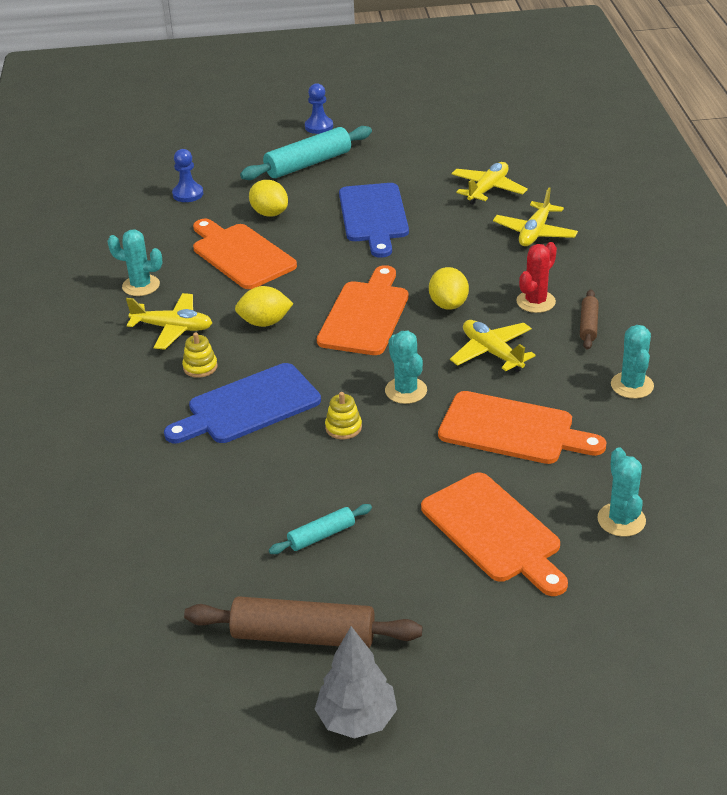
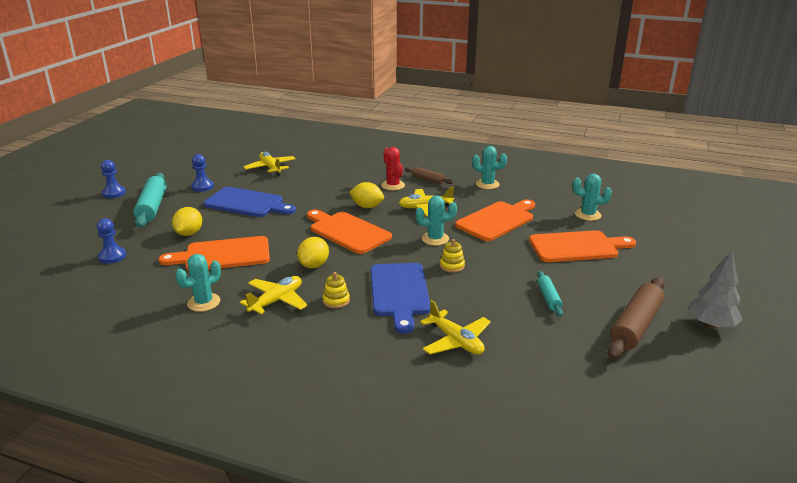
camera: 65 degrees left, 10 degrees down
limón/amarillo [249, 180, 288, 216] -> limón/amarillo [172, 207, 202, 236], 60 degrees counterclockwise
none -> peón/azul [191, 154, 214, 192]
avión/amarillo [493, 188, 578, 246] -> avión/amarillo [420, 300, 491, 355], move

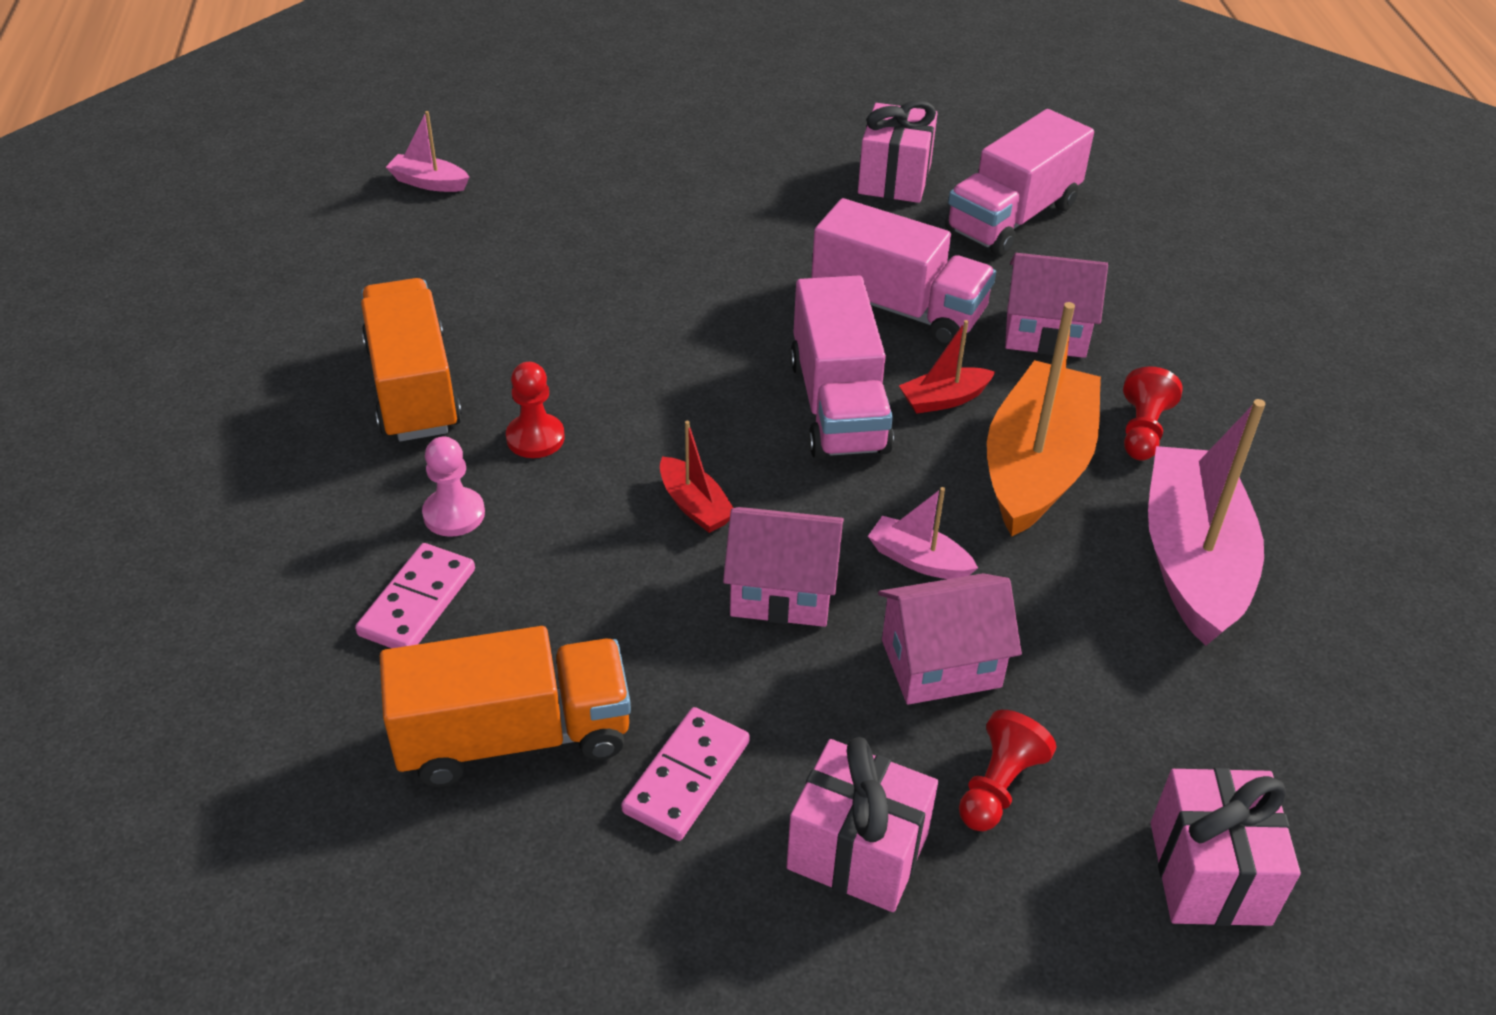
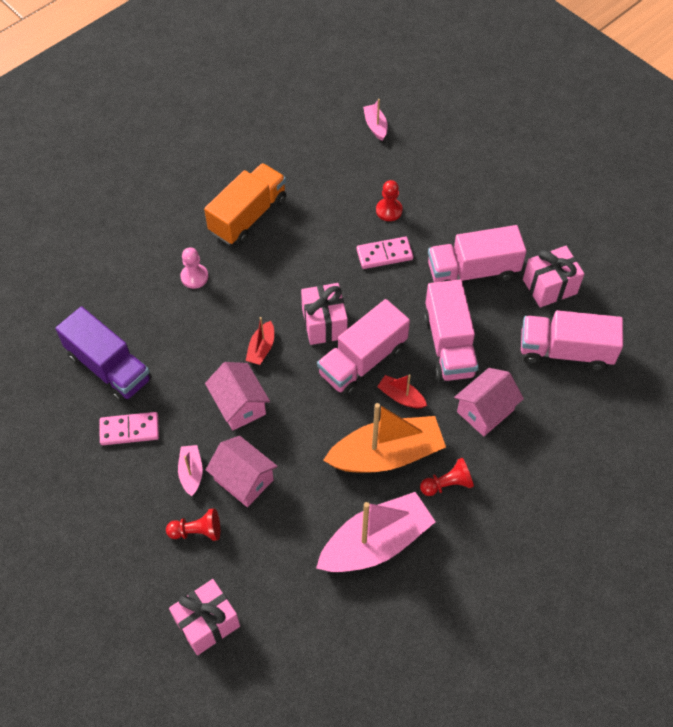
camera: 55 degrees right, 15 degrees up
camión/naranja [380, 626, 631, 787] -> camión/morado [56, 306, 152, 403]
barco/rosa [868, 487, 978, 579] -> barco/rosa [178, 445, 203, 496], move
regalo/rosa [786, 737, 938, 912] -> regalo/rosa [301, 283, 348, 345], move
ficha de dominó/rosa [355, 543, 475, 648] -> ficha de dominó/rosa [357, 237, 413, 269], move
peón/rojo [506, 362, 565, 458] -> peón/rojo [376, 180, 403, 221], move
none -> camión/rosa [428, 225, 527, 282]
casa/rosa [1005, 253, 1108, 358] -> casa/rosa [454, 368, 524, 436], 75 degrees clockwise

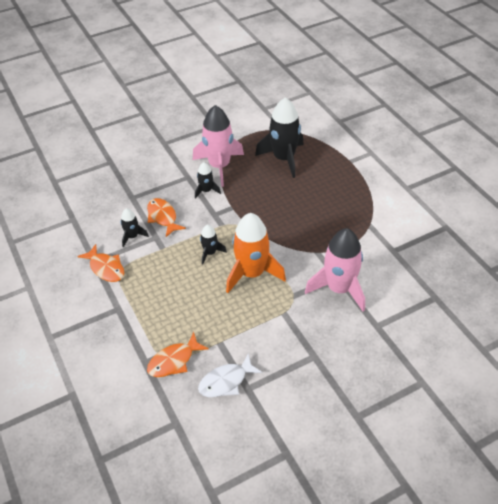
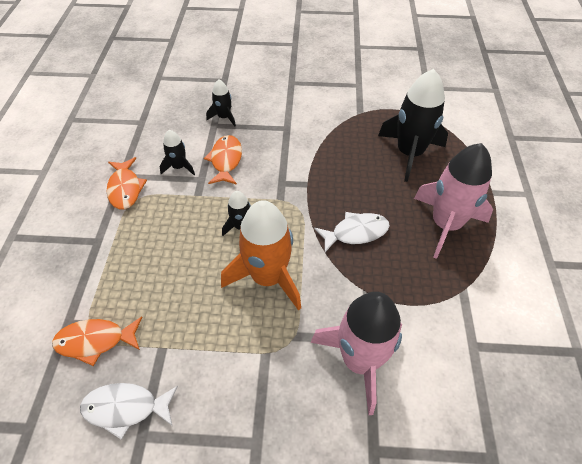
camera: 30 degrees right, 5 degrees up
cohete/negro [195, 162, 221, 199] -> cohete/negro [206, 79, 236, 127], move
none -> pez/blanco [314, 212, 390, 252]
cohete/rosa [193, 105, 244, 187] -> cohete/rosa [414, 143, 493, 259], move

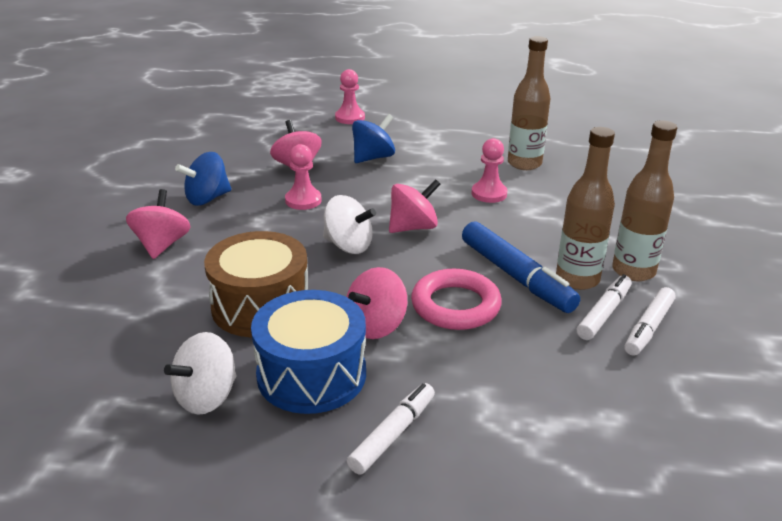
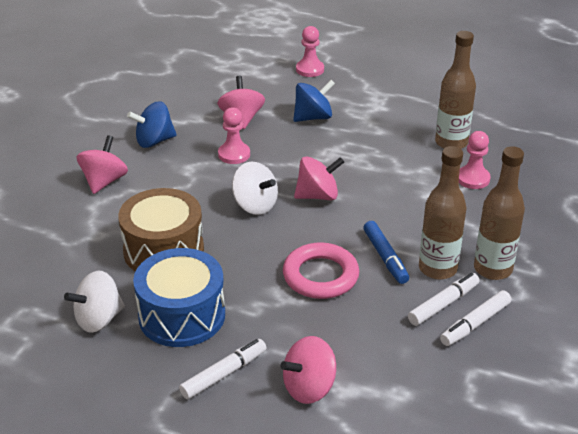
camera: 15 degrees right, 5 degrees up
peonza/rosa [347, 267, 407, 339] -> peonza/rosa [280, 336, 336, 404], move
rotulador/azul [462, 222, 580, 313] -> rotulador/azul [363, 221, 409, 284], x0.65
peón/rosa [471, 138, 507, 203] -> peón/rosa [459, 131, 491, 189], move

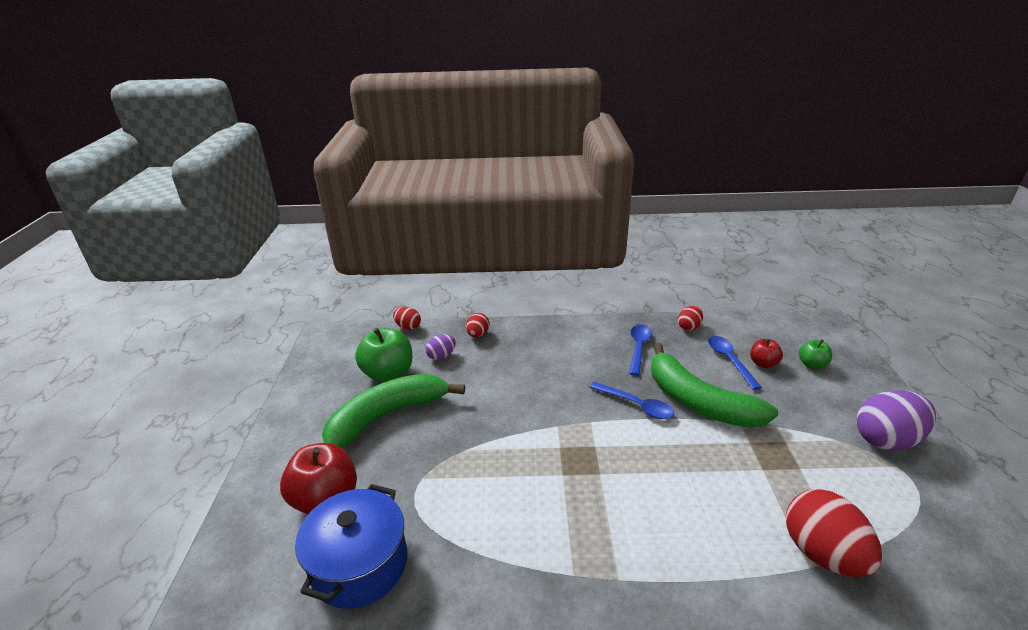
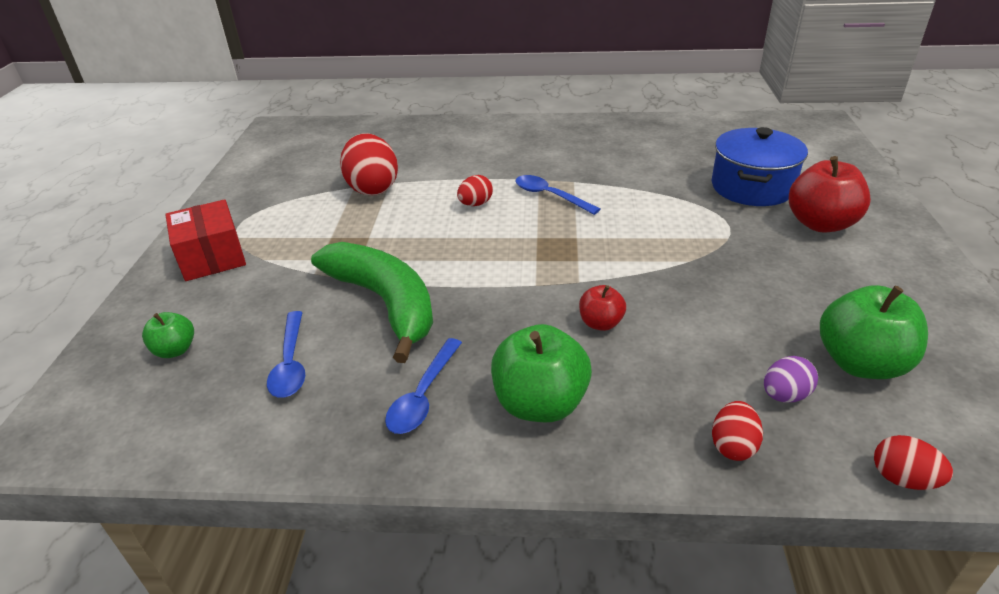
camera: 175 degrees left, 5 degrees up
huevo/morado [857, 390, 936, 451] -> caja/rojo [165, 199, 246, 281]
huevo/rojo [678, 306, 703, 331] -> huevo/rojo [457, 175, 493, 206], move
none -> manzana/verde [491, 324, 592, 422]
cuchara/azul [589, 382, 674, 419] -> cuchara/azul [515, 175, 600, 215], move
manzana/rojo [750, 339, 783, 368] -> manzana/rojo [579, 285, 626, 331], move
plátano/verde [322, 374, 465, 449] -> none

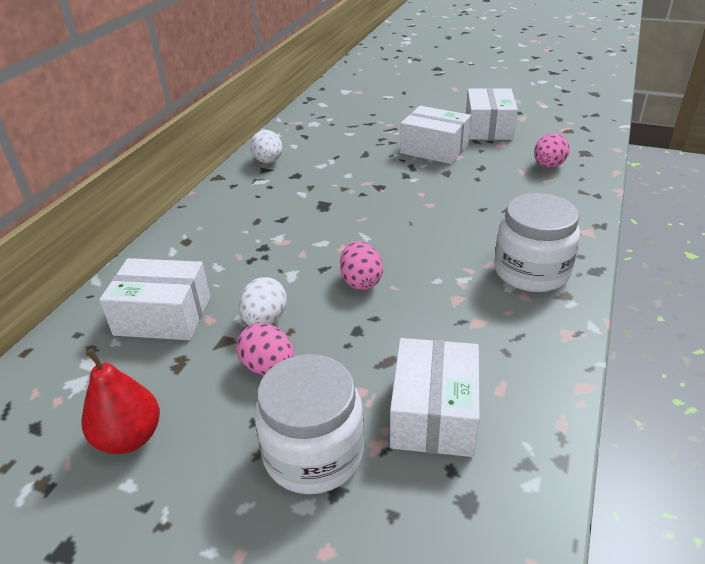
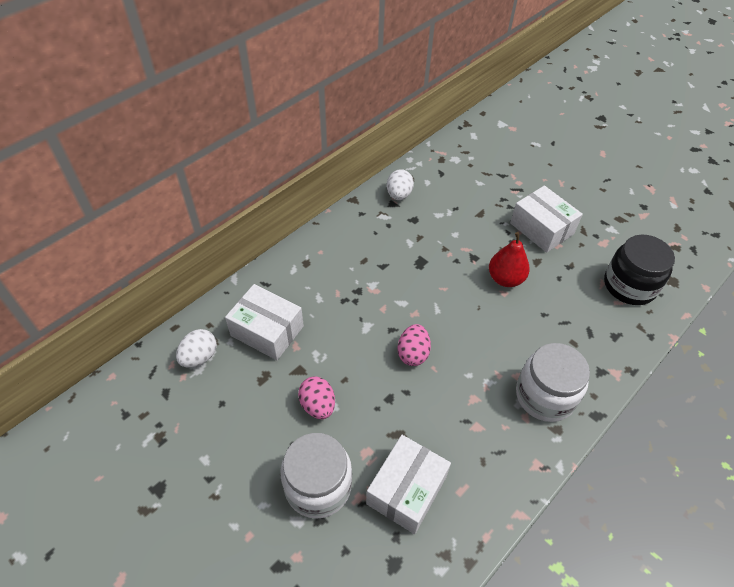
camera: 20 degrees right, 15 degrees up
huevo/blanco [239, 277, 287, 326] -> huevo/blanco [176, 329, 217, 367], move
pera/rojo [82, 348, 160, 454] -> pera/rojo [489, 232, 530, 287], move
huevo/rosa [534, 133, 570, 168] -> tarro/negro [604, 235, 675, 305]
caja/blanco [466, 88, 518, 140] -> none

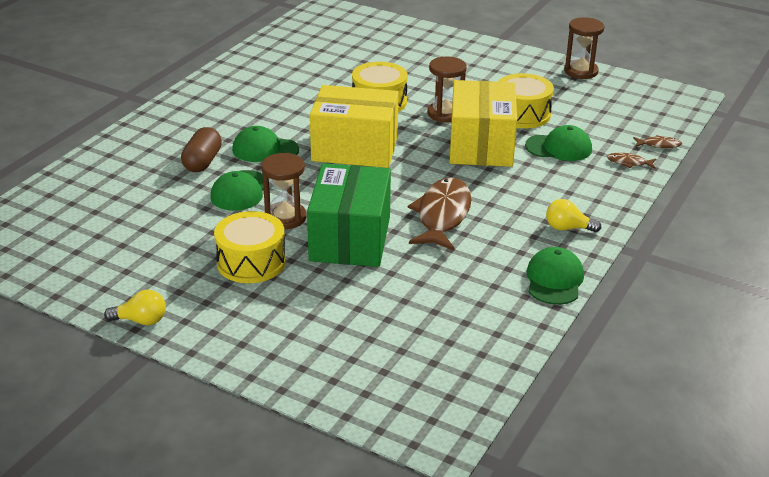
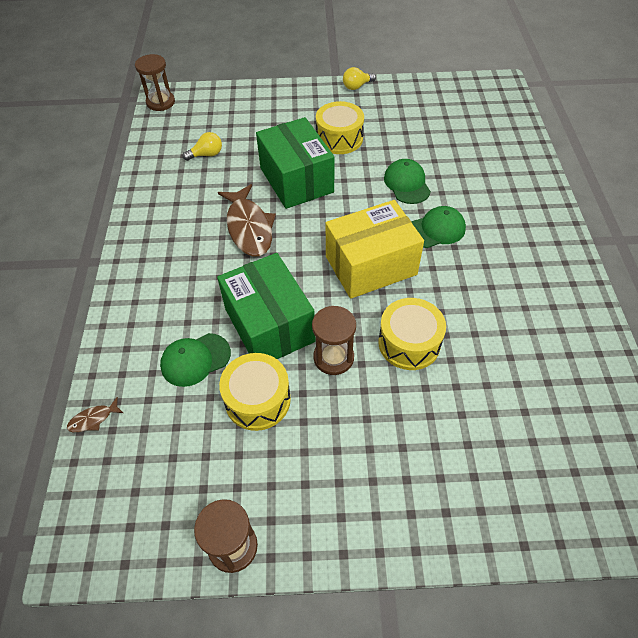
camera: 150 degrees right, 20 degrees up
reloj de arena/marrón [261, 153, 307, 229] -> reloj de arena/marrón [135, 54, 175, 111], move
bombilla/amarillo [546, 199, 601, 232] -> bombilla/amarillo [183, 132, 222, 161], move
caja/amarillo [450, 80, 517, 167] -> caja/verde [217, 253, 316, 359]
cápsula/marrón [181, 127, 222, 172] -> none
gorra/verde [527, 247, 584, 305] -> none
pez/marrón [607, 153, 656, 169] -> none

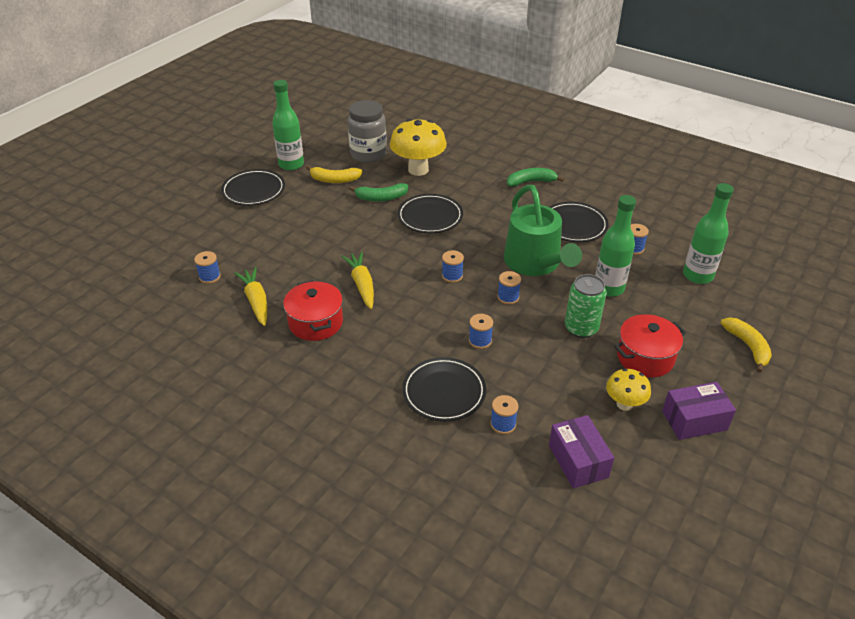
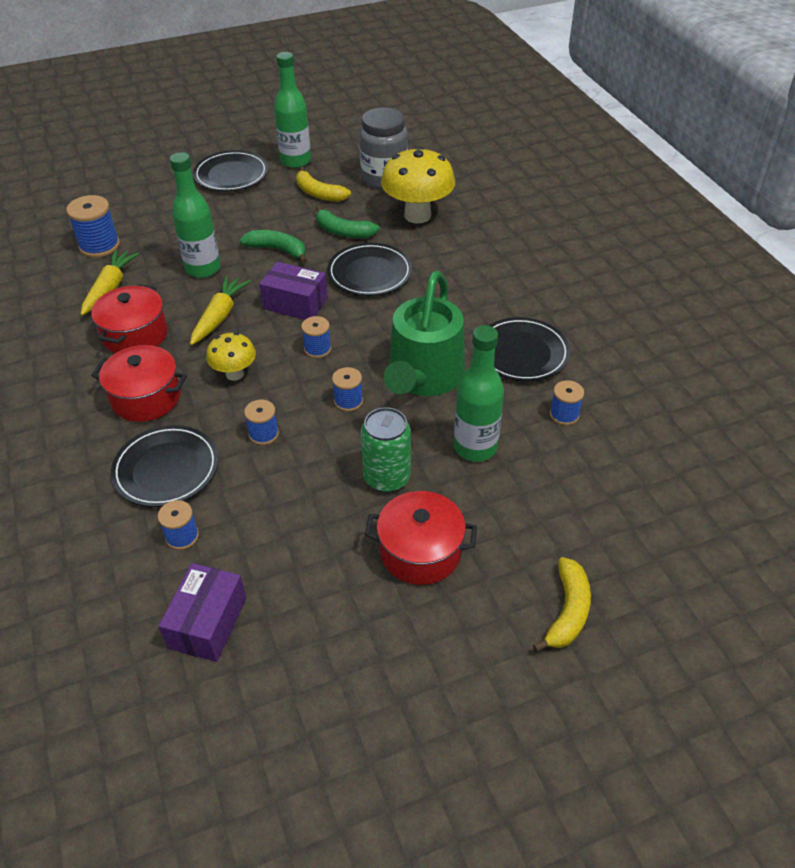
camera: 35 degrees right, 5 degrees up
carrete/azul [194, 251, 221, 284] -> carrete/azul [66, 195, 120, 258], x1.65
none -> olla/rojo [91, 345, 187, 422]
botella/verde [683, 183, 734, 284] -> botella/verde [170, 152, 221, 278], move
seta/amarillo [606, 369, 651, 411] -> seta/amarillo [206, 332, 256, 381], move
plátano/verde [507, 168, 564, 187] -> plátano/verde [240, 230, 307, 263], move
caja/morado [662, 382, 736, 440] -> caja/morado [259, 262, 328, 320], move

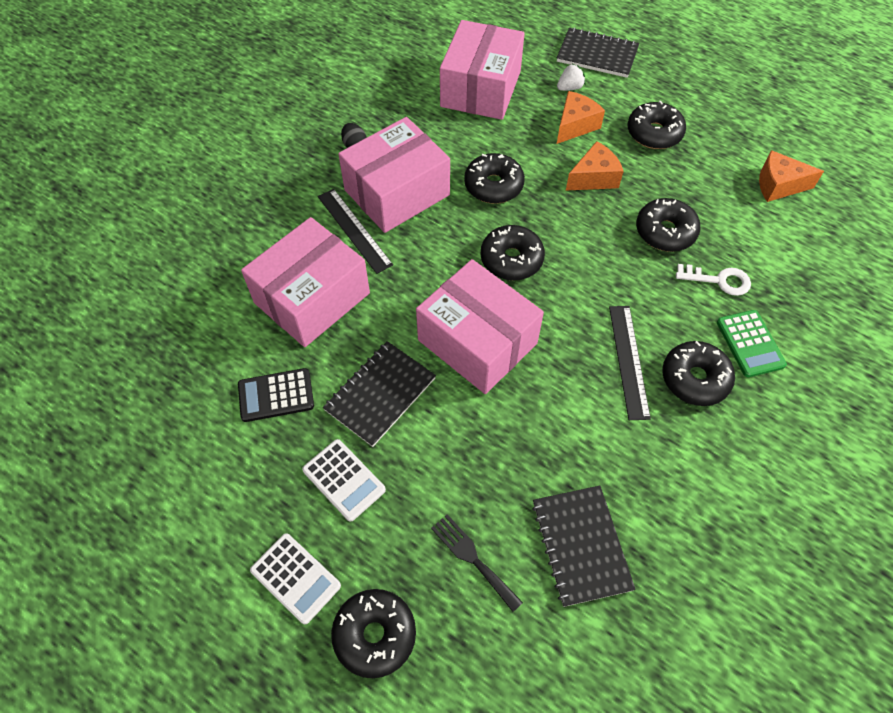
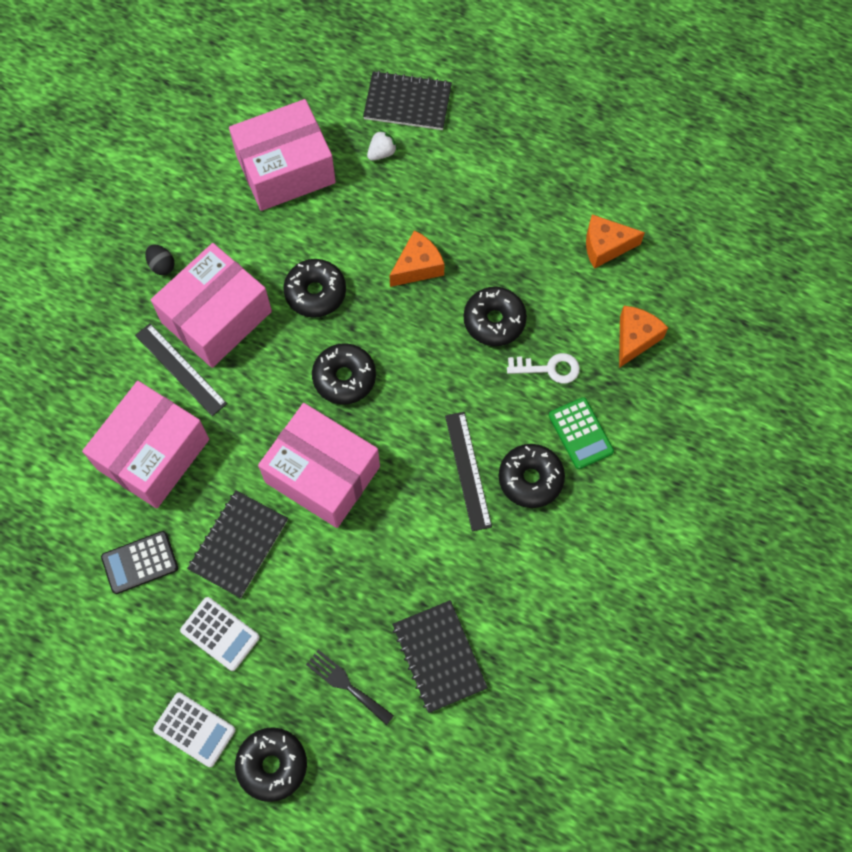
camera: 10 degrees left, 10 degrees up
caja/rosa [440, 20, 525, 120] -> caja/rosa [229, 99, 336, 211], 60 degrees clockwise
queso/naranja [557, 91, 605, 144] -> queso/naranja [619, 306, 668, 368], move
rosquilla/negro [628, 101, 686, 149] -> none

